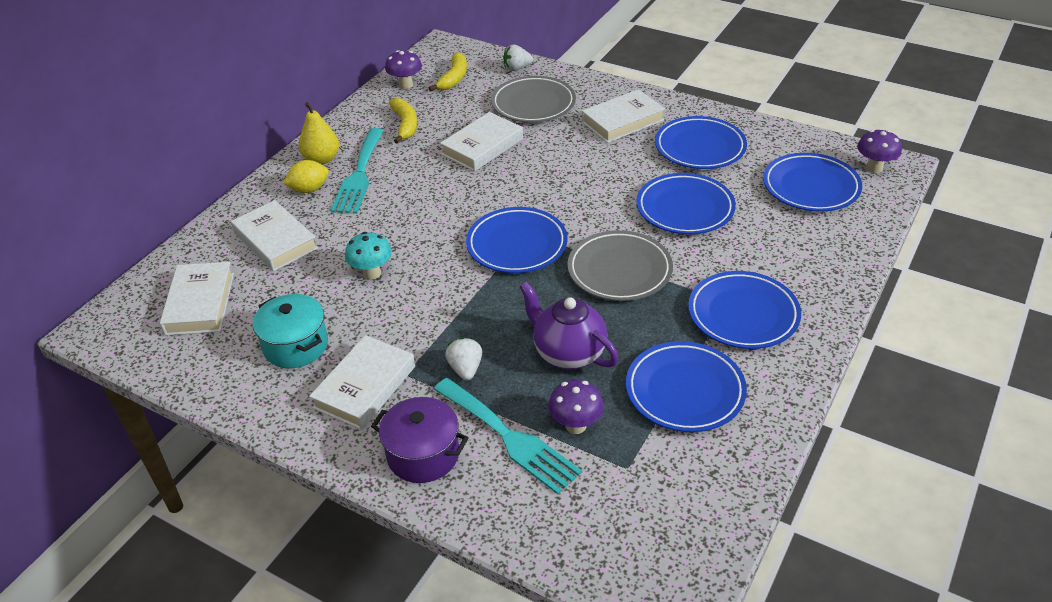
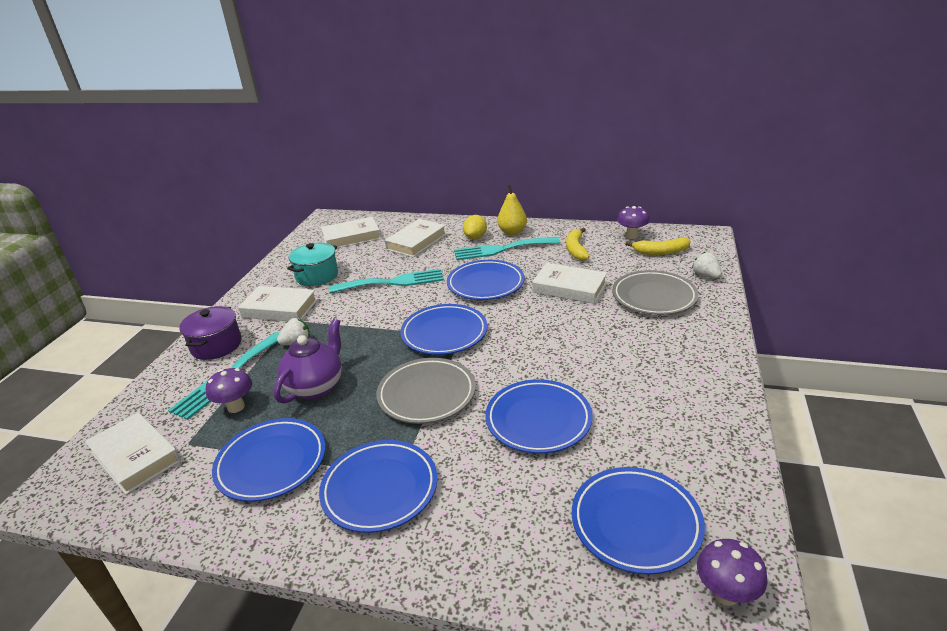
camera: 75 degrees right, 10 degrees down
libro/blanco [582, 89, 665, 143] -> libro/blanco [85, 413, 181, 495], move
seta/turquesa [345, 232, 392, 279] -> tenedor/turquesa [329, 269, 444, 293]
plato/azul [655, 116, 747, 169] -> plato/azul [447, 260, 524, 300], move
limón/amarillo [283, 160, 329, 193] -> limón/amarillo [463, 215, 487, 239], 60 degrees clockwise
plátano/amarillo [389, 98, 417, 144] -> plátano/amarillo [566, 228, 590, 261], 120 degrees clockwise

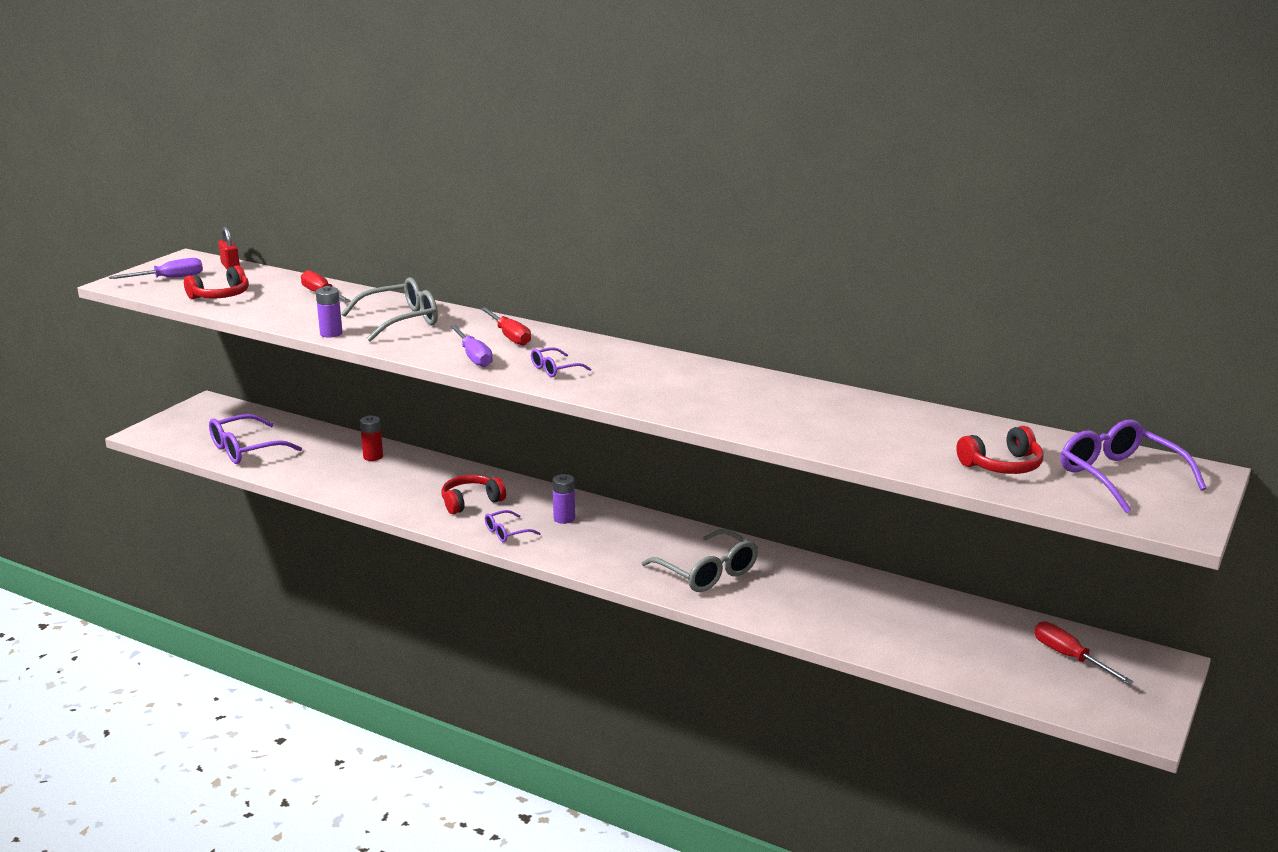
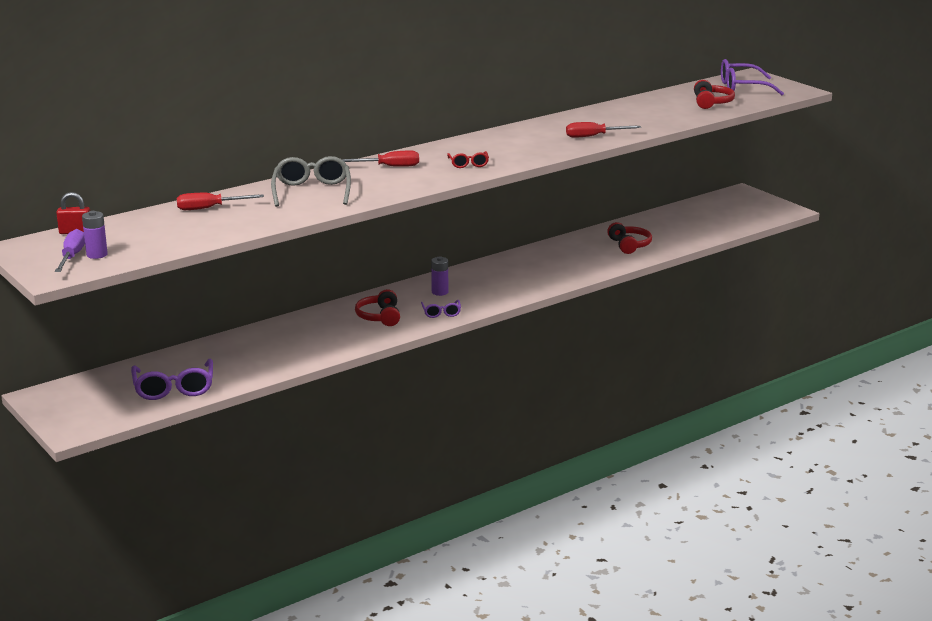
camera: 65 degrees left, 0 degrees up
pila/morado [316, 286, 343, 338] -> pila/morado [82, 211, 108, 259], move
gafas/morado [531, 347, 591, 377] -> gafas/rojo [447, 151, 489, 168]
destornillador/rojo [1034, 622, 1134, 685] -> destornillador/rojo [566, 122, 641, 138], move
auriculares/rojo [184, 265, 249, 299] -> auriculares/rojo [607, 222, 652, 254], move
pila/rojo [360, 415, 383, 461] -> none
destornillador/morado [450, 325, 493, 367] -> none
gafas/gris [641, 529, 758, 592] -> none

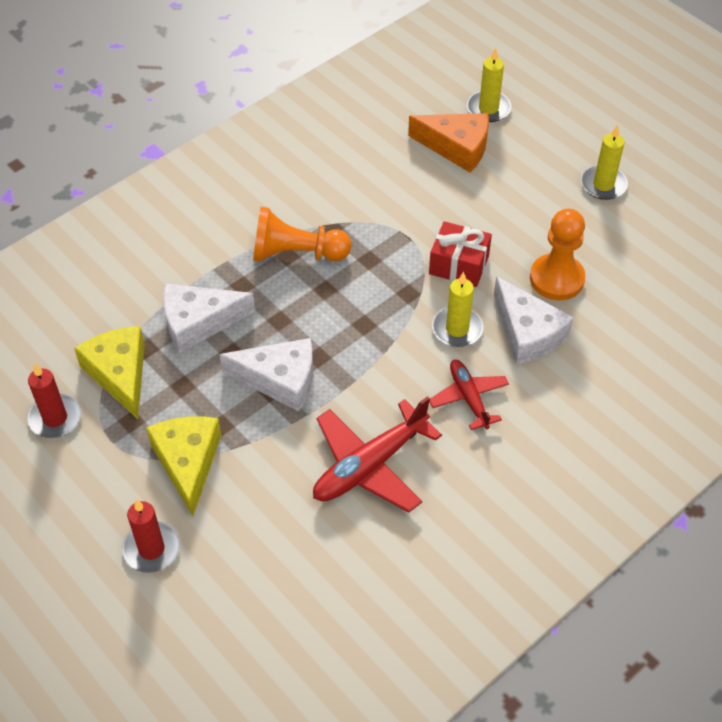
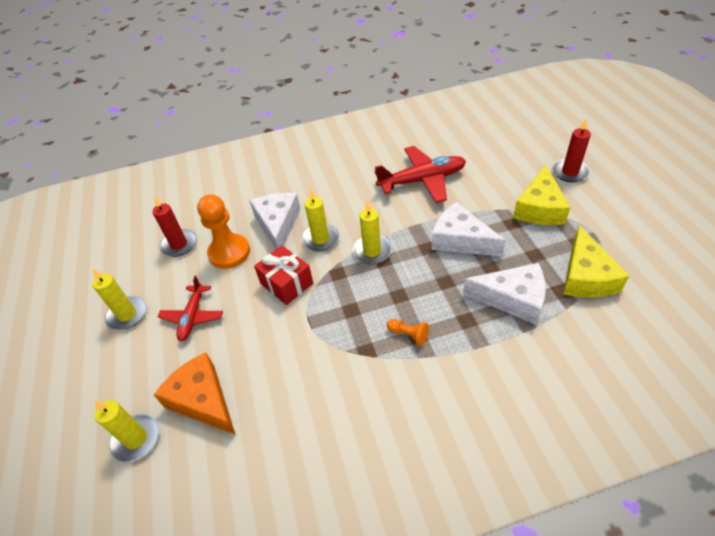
camera: 150 degrees left, 5 degrees down
vela/rojo [27, 364, 81, 438] -> vela/rojo [153, 196, 197, 257], move
avión/rojo [429, 360, 509, 430] -> avión/rojo [158, 276, 223, 341], move
none -> vela/amarillo [352, 200, 392, 264]
peón/naranja [253, 207, 351, 262] -> peón/naranja [387, 319, 429, 346], x0.46

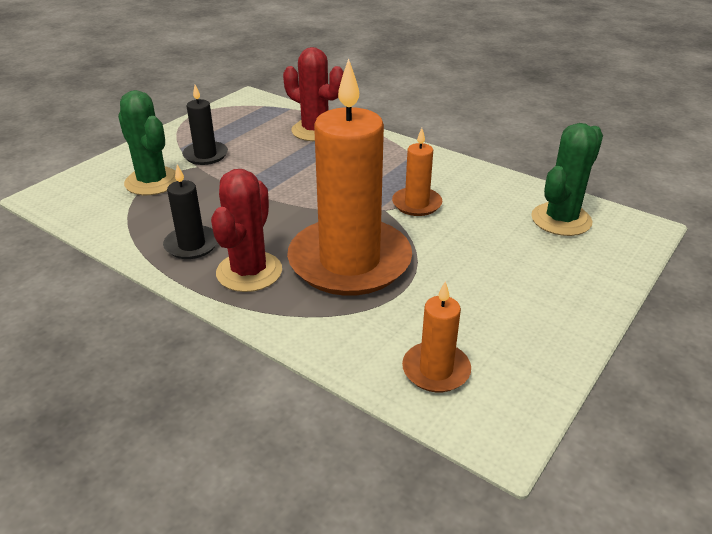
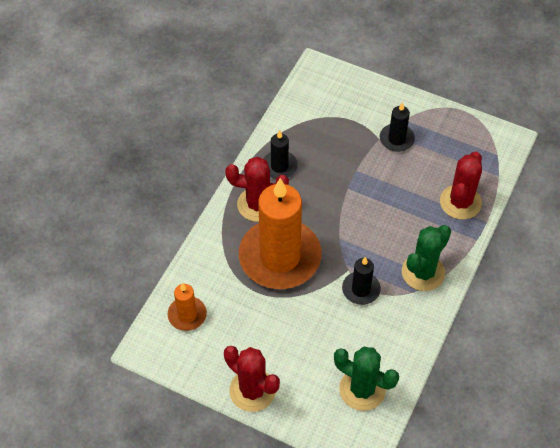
camera: 80 degrees right, 20 degrees up
none -> cactus/rojo [224, 346, 280, 412]
vela/naranja [392, 128, 442, 216] -> vela/negro [342, 257, 381, 305]
cactus/verde [118, 90, 177, 195] -> cactus/verde [402, 225, 451, 291], move

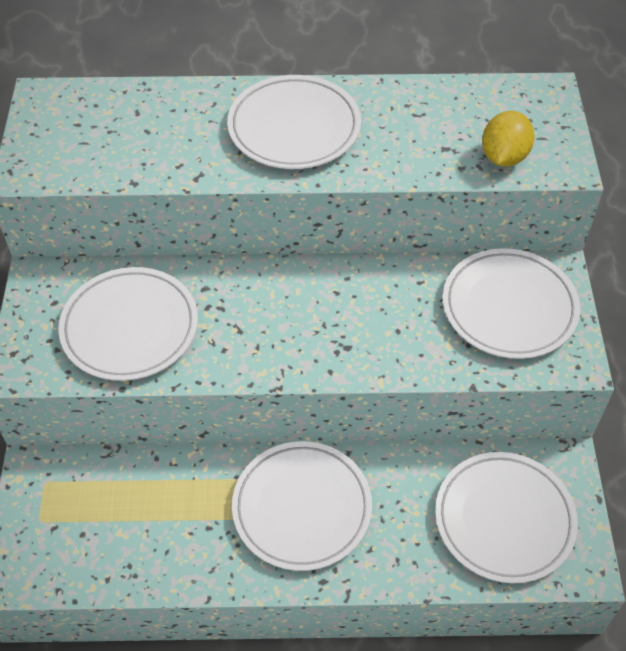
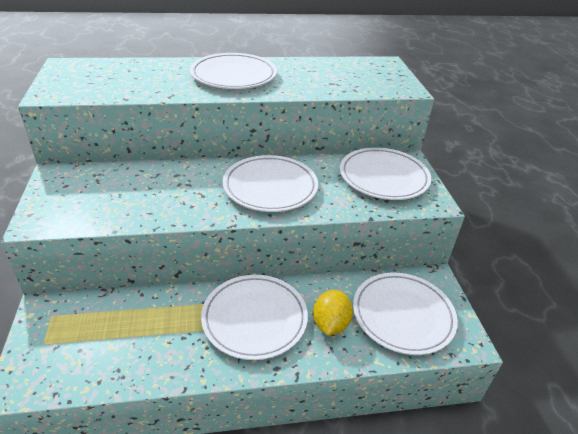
camera: 10 degrees left, 15 degrees down
plato/blanco [58, 267, 198, 381] -> plato/blanco [223, 155, 318, 212], move
limón/amarillo [482, 111, 535, 167] -> limón/amarillo [313, 290, 353, 336], move

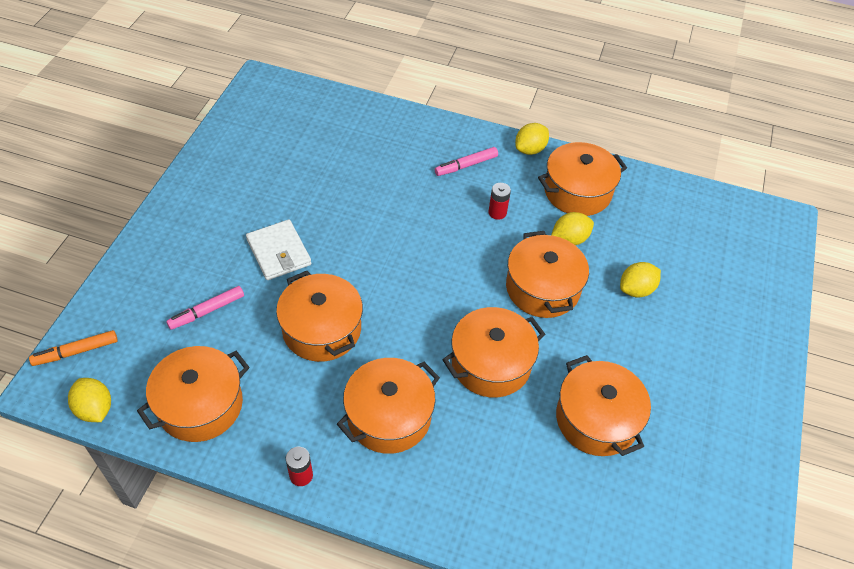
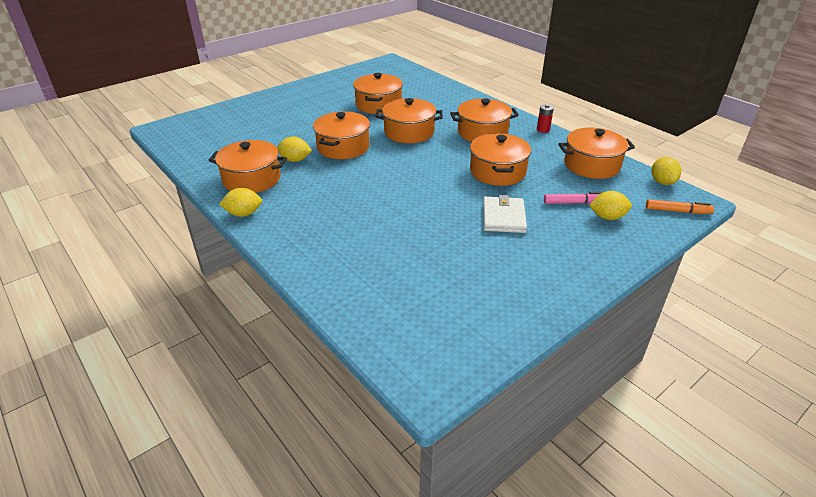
camera: 145 degrees left, 15 degrees down
limón/amarillo [620, 262, 661, 298] -> limón/amarillo [589, 191, 632, 220], move
rotulador/rosa [435, 147, 498, 176] -> none
pila/rojo [488, 183, 511, 220] -> none

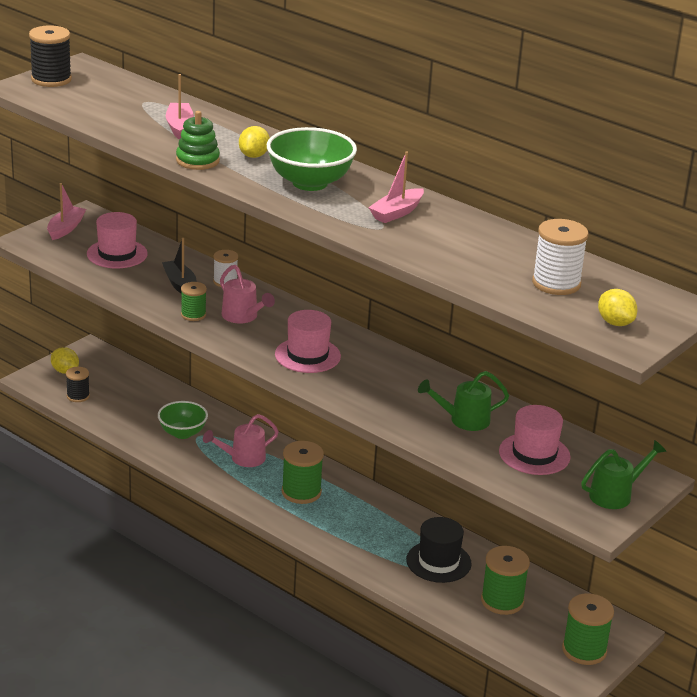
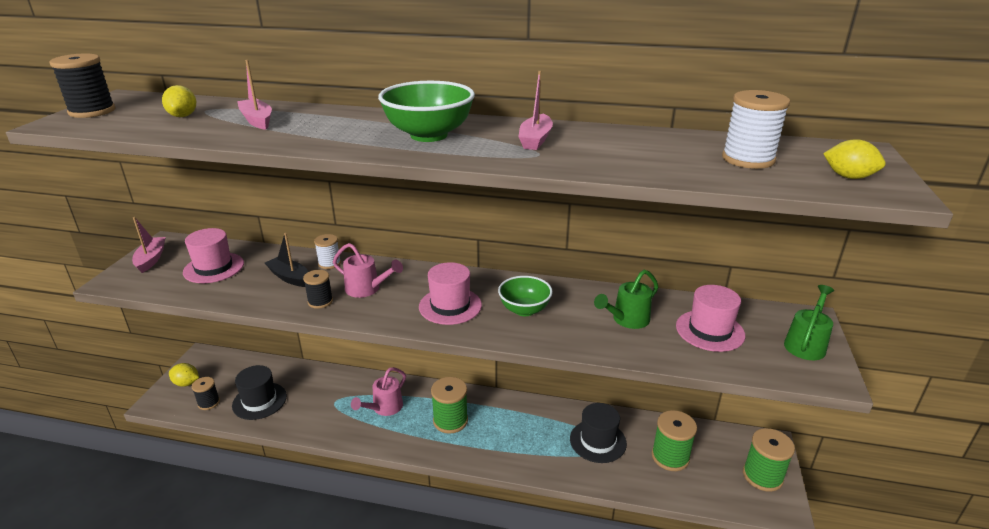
camera: 25 degrees left, 0 degrees up
limón/amarillo [239, 126, 270, 158] -> limón/amarillo [162, 85, 196, 117], move
none -> sombrero/negro [232, 365, 287, 420]
carrete/verde [181, 282, 207, 321] -> carrete/negro [303, 270, 333, 309]
cuenco/verde [158, 401, 208, 439] -> cuenco/verde [498, 276, 553, 316], move
juguete apilable/verde [176, 111, 220, 170] -> none

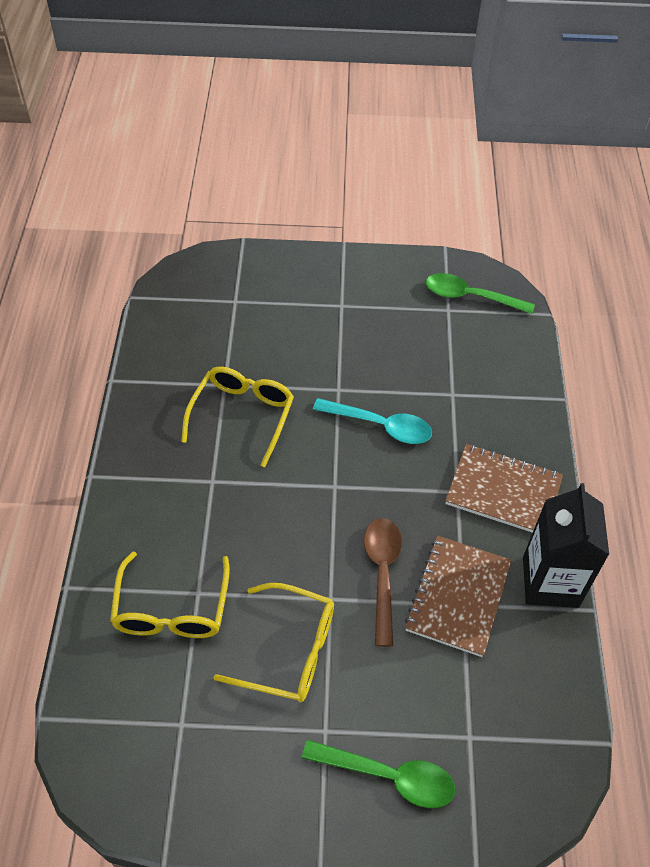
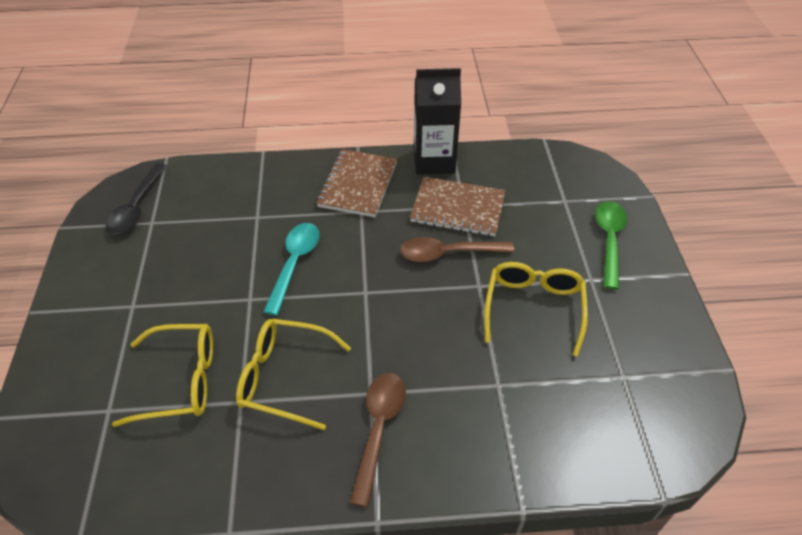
camera: 95 degrees left, 5 degrees down
cuchara/verde [426, 273, 535, 314] -> cuchara/negro [106, 163, 167, 234]
gafas/amarillo [110, 552, 230, 638] -> gafas/amarillo [112, 324, 213, 427], move
none -> cuchara/marrón [350, 373, 406, 507]

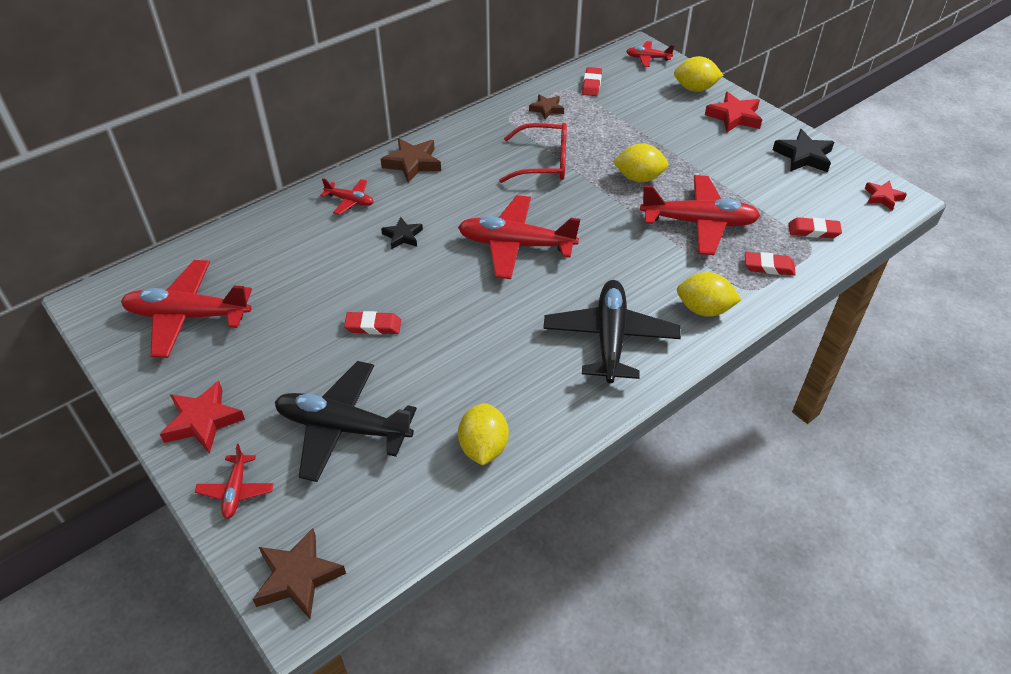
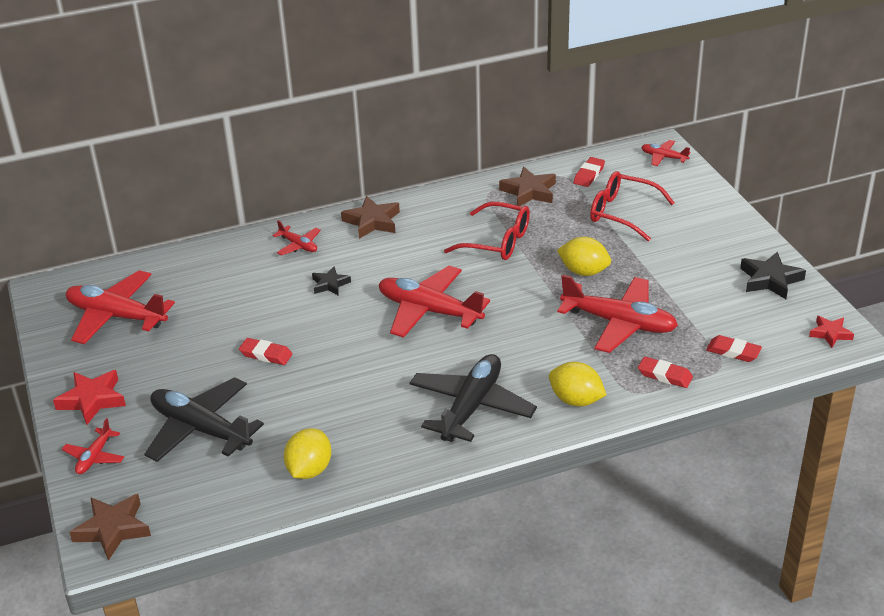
camera: 20 degrees right, 10 degrees down
estrella/marrón [529, 94, 564, 119] -> estrella/marrón [499, 167, 556, 206], x1.59
none -> gafas/rojo [590, 171, 675, 241]
limón/amarillo [674, 56, 724, 92] -> none
estrella/rojo [705, 92, 762, 133] -> none

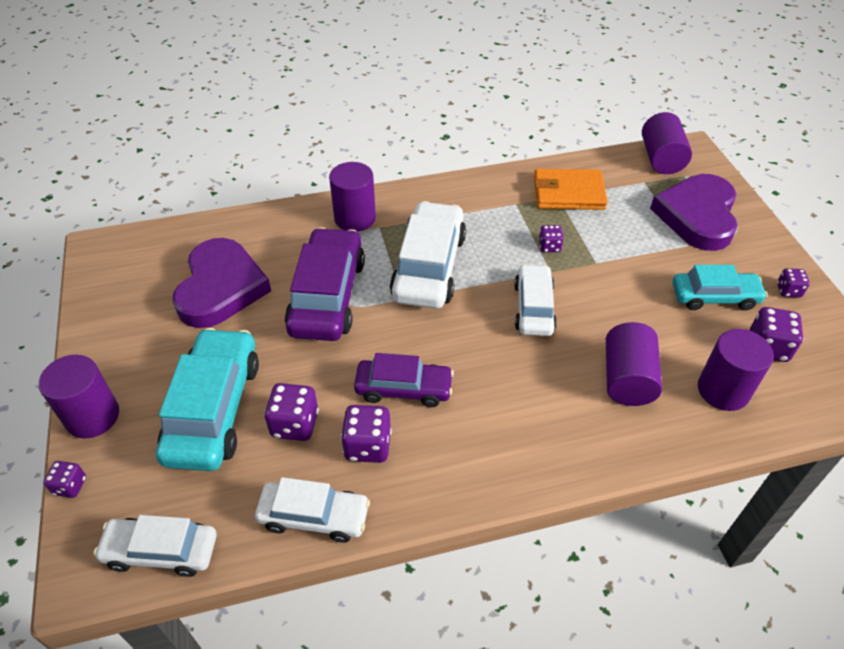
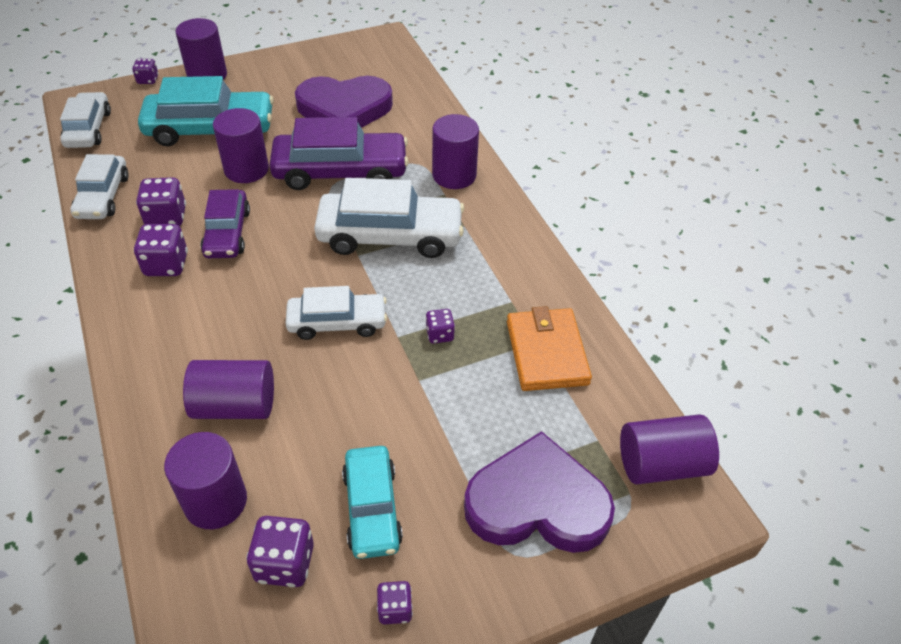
camera: 80 degrees right, 0 degrees up
dado/morado [264, 383, 319, 441] -> dado/morado [134, 224, 188, 276], move
none -> cilindro/morado [213, 108, 269, 183]

